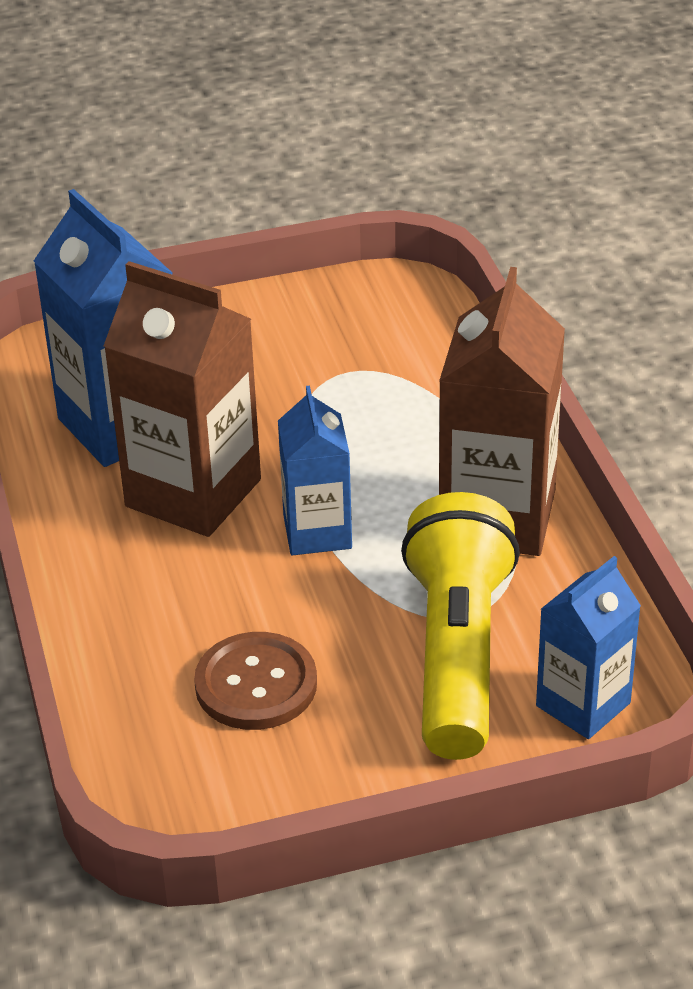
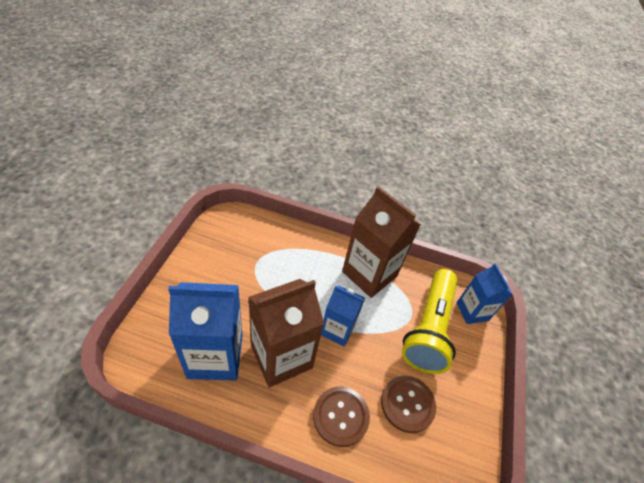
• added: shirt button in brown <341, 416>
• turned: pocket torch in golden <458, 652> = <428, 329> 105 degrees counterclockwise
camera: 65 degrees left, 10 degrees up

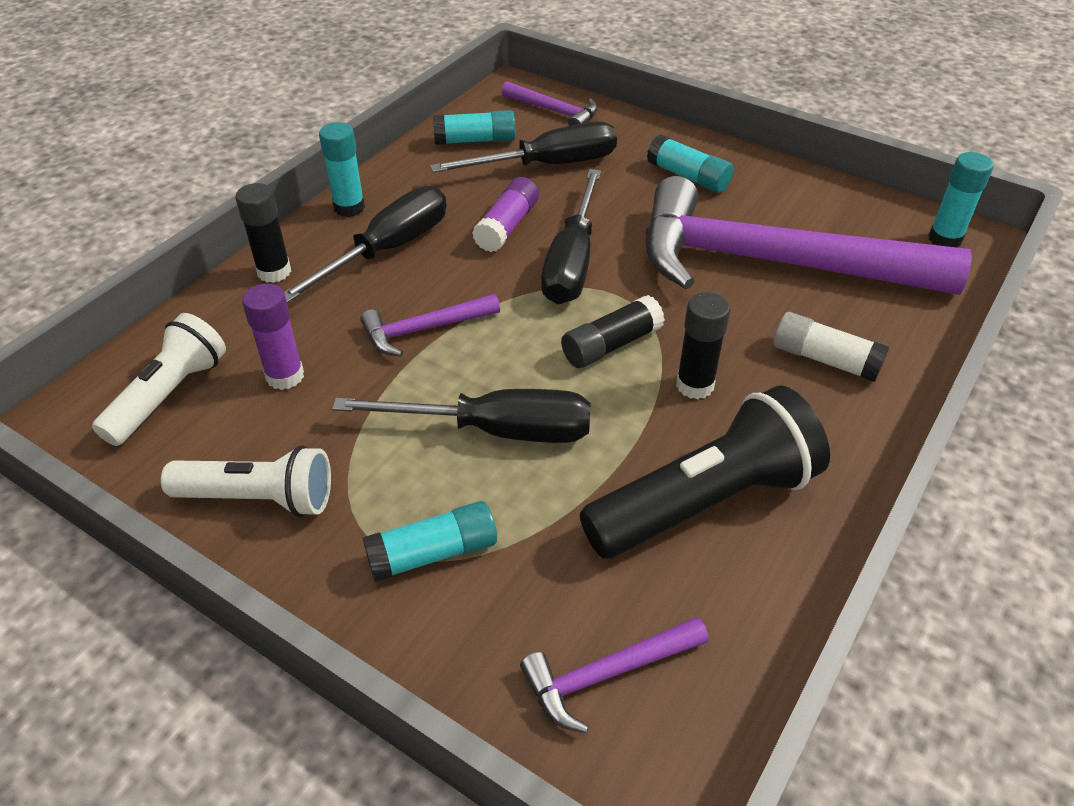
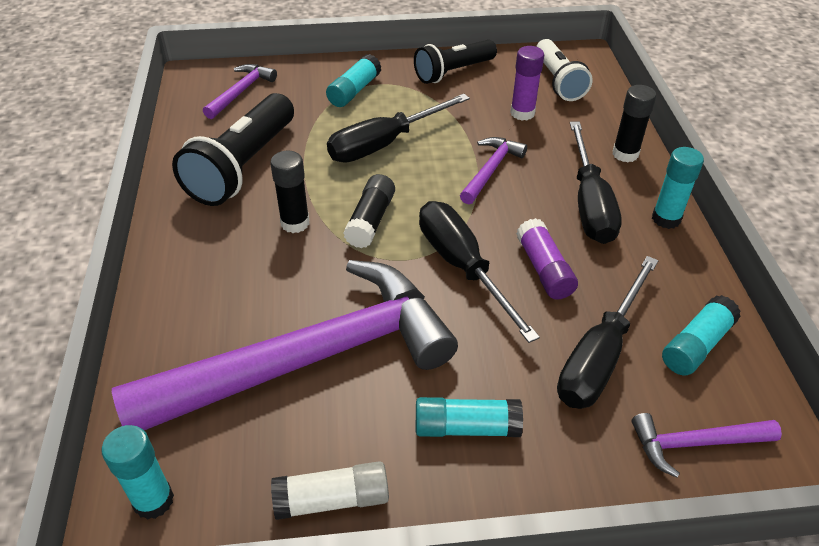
• moved: stick of glue in white <824, 359> to <332, 499>
• recoloured: pocket torch in white <259, 498> to pocket torch in jet-black <453, 72>
camera: 140 degrees right, 0 degrees up

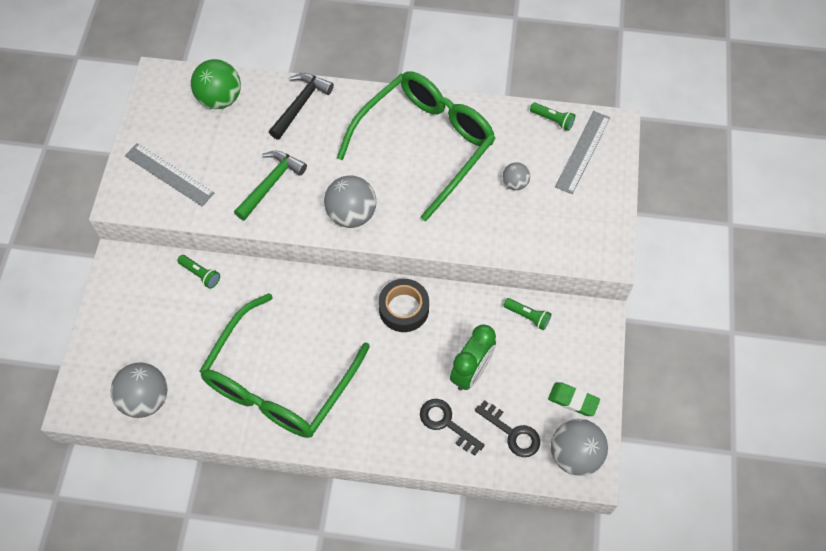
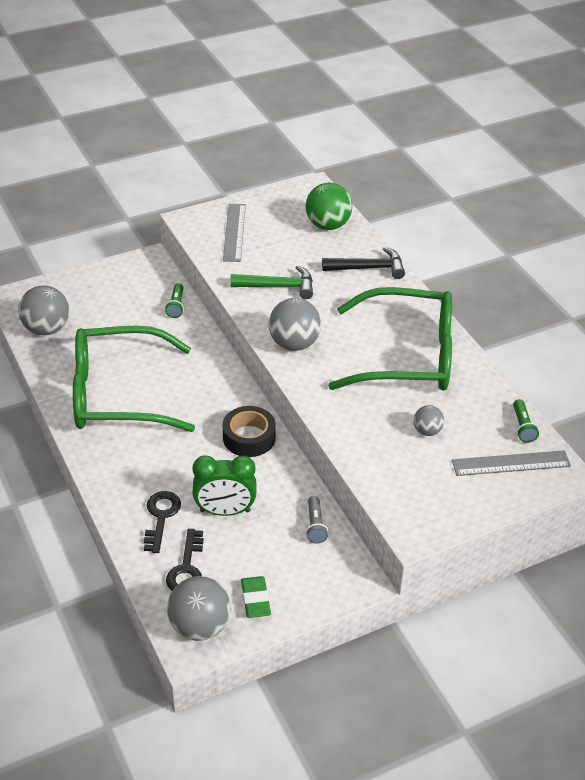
• recoloured: pocket torch in green <528, 316> to pocket torch in grey <315, 526>
camera: 55 degrees right, 20 degrees down

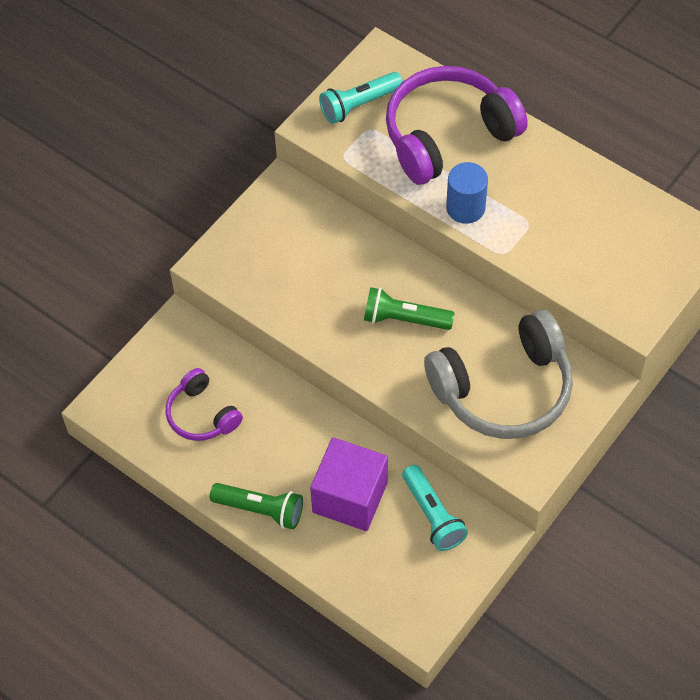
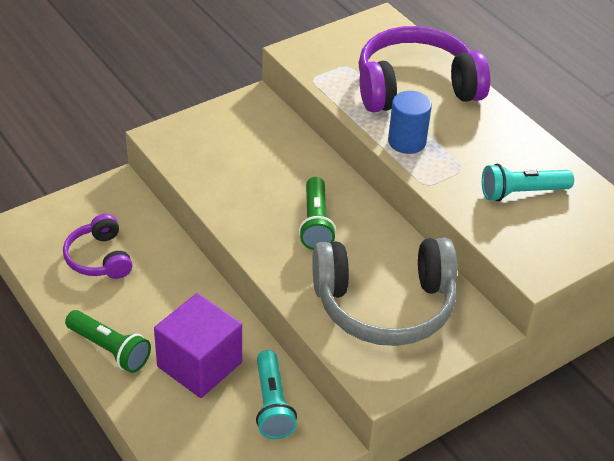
• turned: pocket torch in green <404, 319> = <315, 223> 120 degrees counterclockwise
• moved: pocket torch in turquoise <359, 105> to <522, 192>
camera: 15 degrees right, 15 degrees down

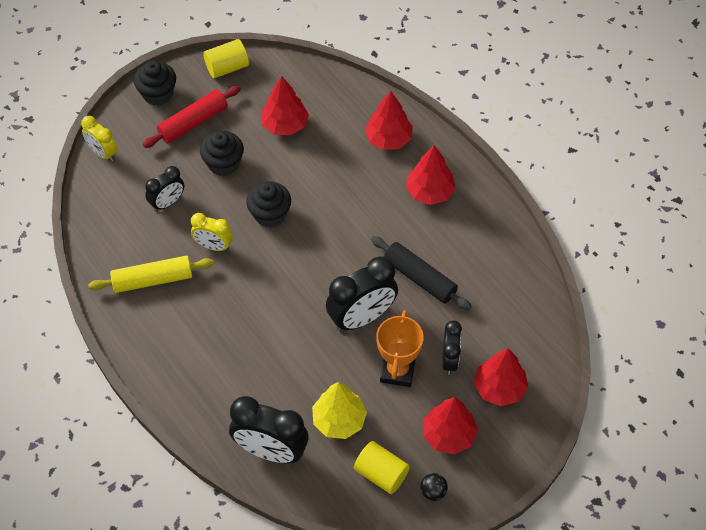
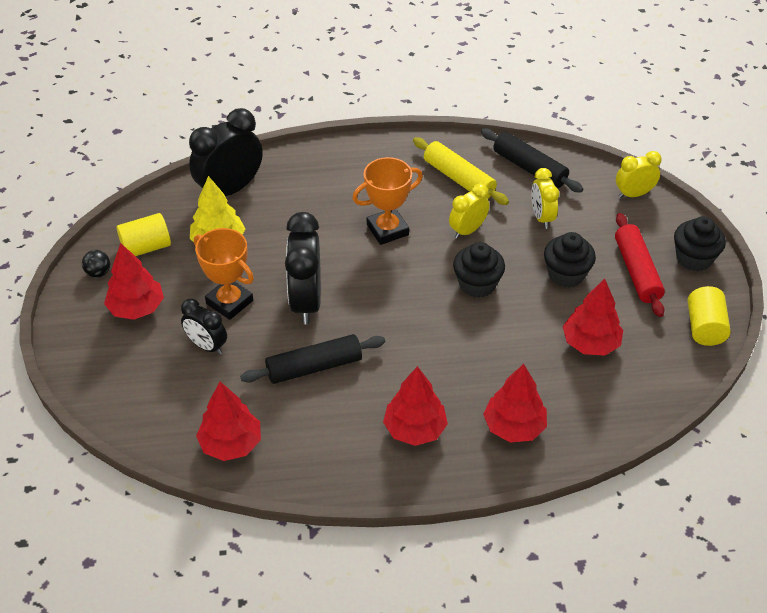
• moved: tree in crimson <499, 388> to <231, 444>
• added: award cup in orange <387, 230>
• turned: pastry roller in golden <152, 280> = <458, 179> 60 degrees counterclockwise
• added: pastry roller in jet-black <529, 168>
• recoloured: alarm clock in jet-black <167, 203> to alarm clock in golden <541, 217>
camera: 120 degrees right, 10 degrees down

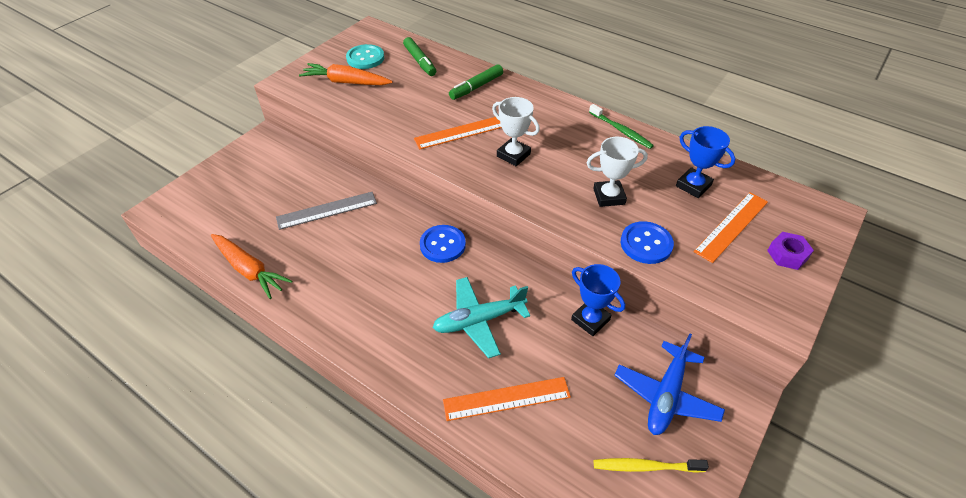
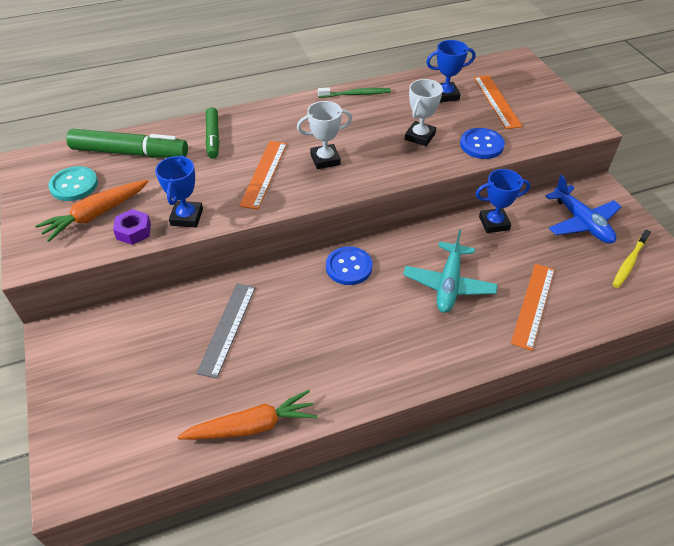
• resized: marker in green <420, 61> = <130, 153> x1.62
• moved: nut in violet <787, 255> to <134, 231>
• added: award cup in royal blue <187, 217>
camera: 55 degrees left, 0 degrees up

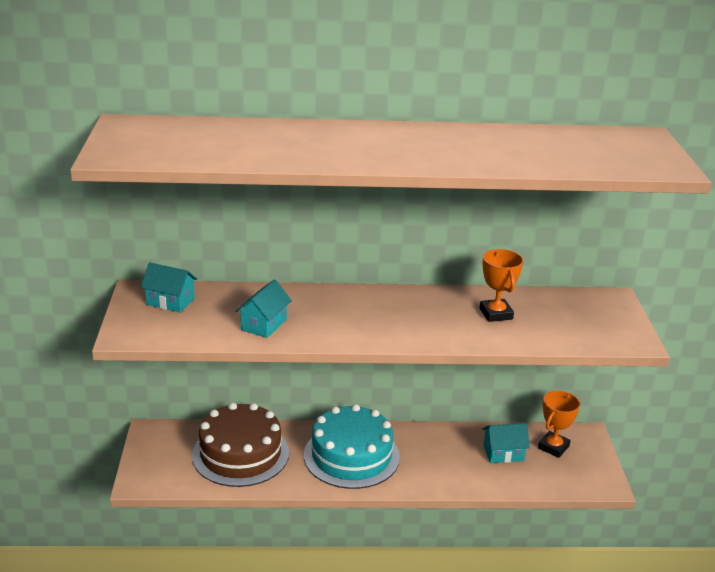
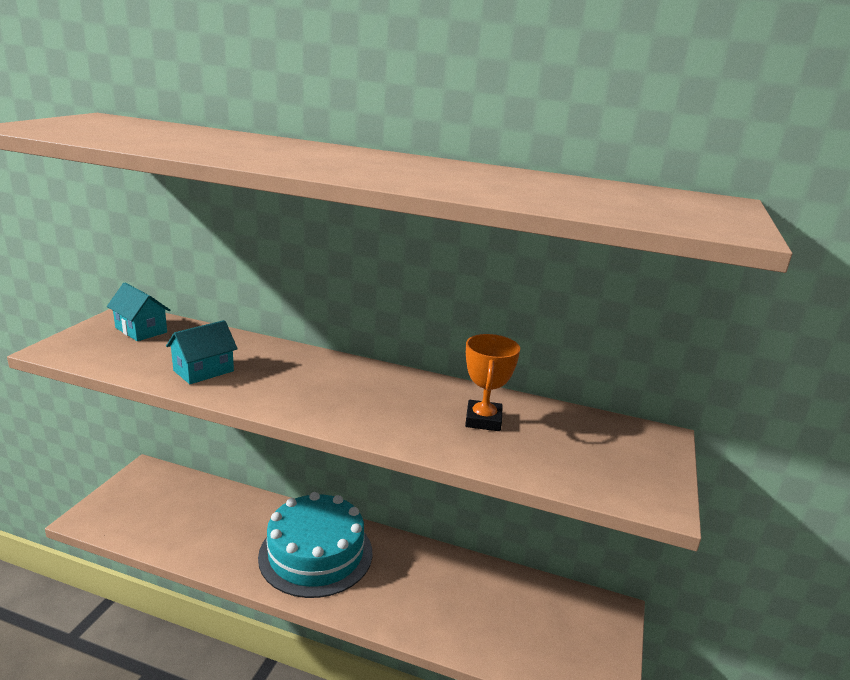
• removed: gateau in brown <240, 454>
• removed: house in turquoise <503, 453>
• removed: award cup in orange <553, 447>
camera: 20 degrees right, 5 degrees down

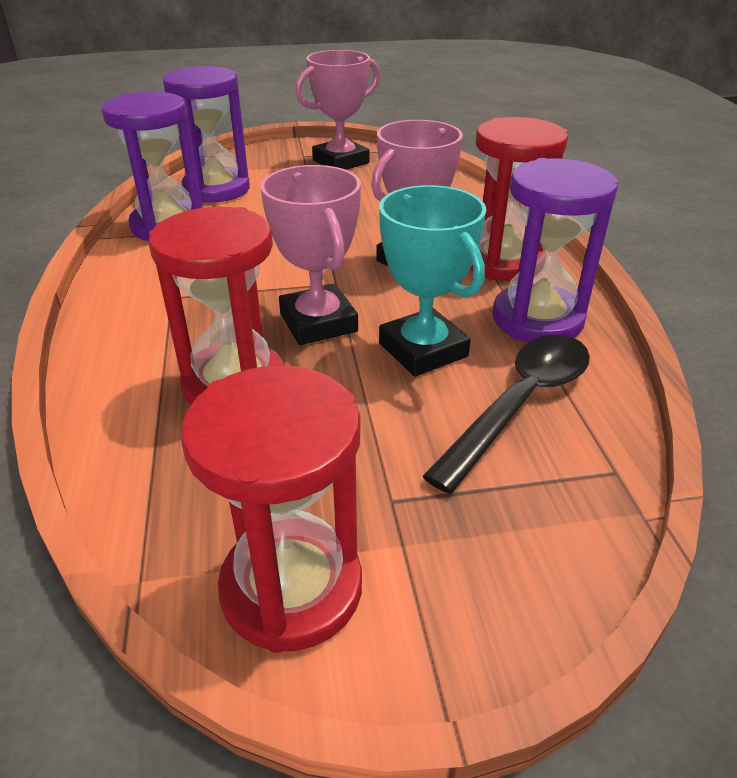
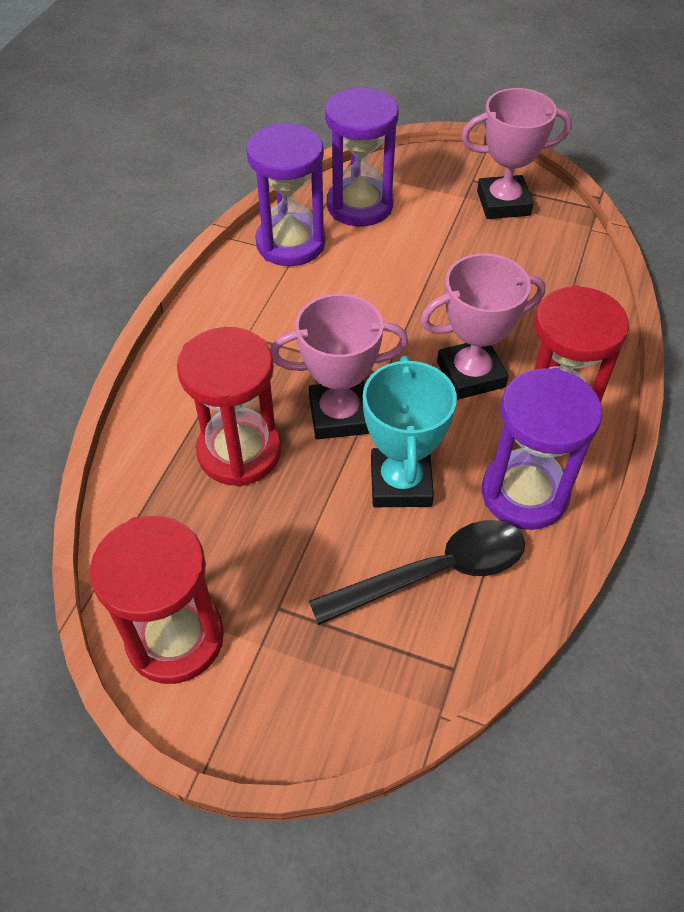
• turned: award cup in rosy <318, 322> = <339, 415> 75 degrees clockwise
camera: 30 degrees right, 15 degrees up

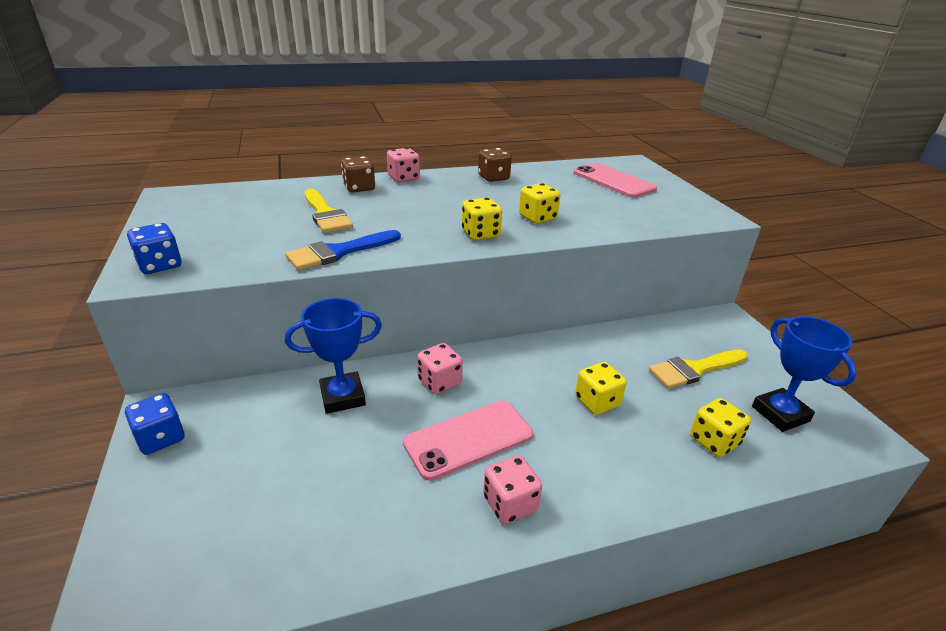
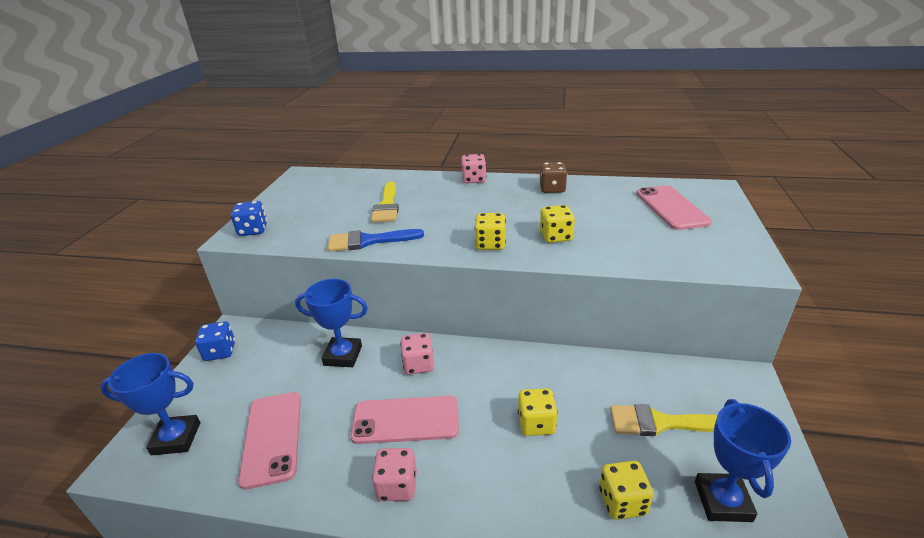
• added: award cup in royal blue <176, 438>
• added: smartphone in rosy <272, 437>
• removed: die in brown <359, 188>
camera: 30 degrees right, 0 degrees up

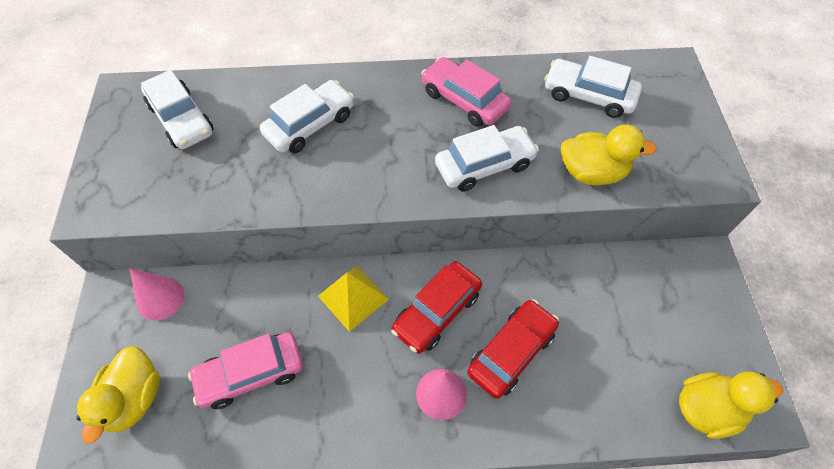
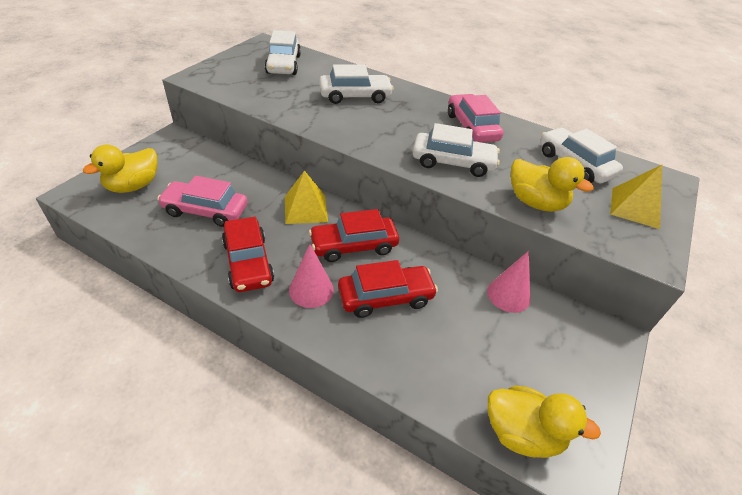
• added: automobile in crimson <248, 262>
• moved: cone shape in rosy <160, 298> to <508, 295>
• added: pyramid shape in golden <635, 207>
camera: 30 degrees right, 15 degrees down

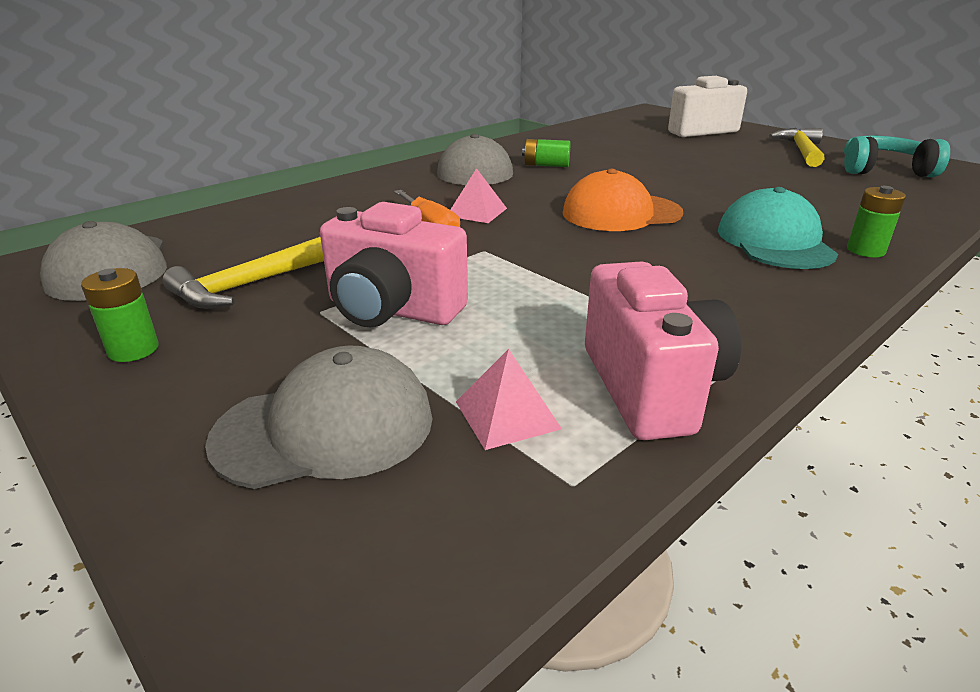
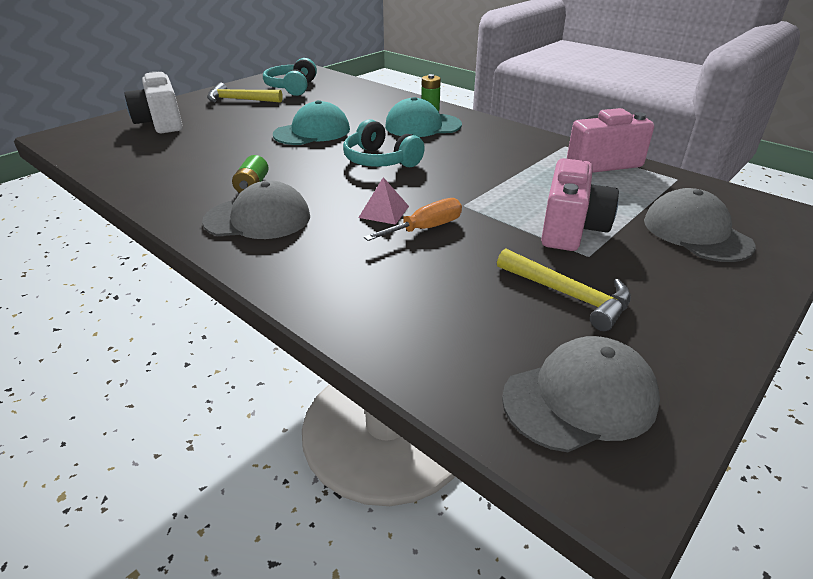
• added: baseball cap in turquoise <312, 132>
• replaced: baseball cap in orange <621, 213> to headphones in turquoise <380, 160>
• removed: AA battery in green <133, 350>
• removed: pyramid shape in rosy <507, 414>
camera: 95 degrees left, 5 degrees up

